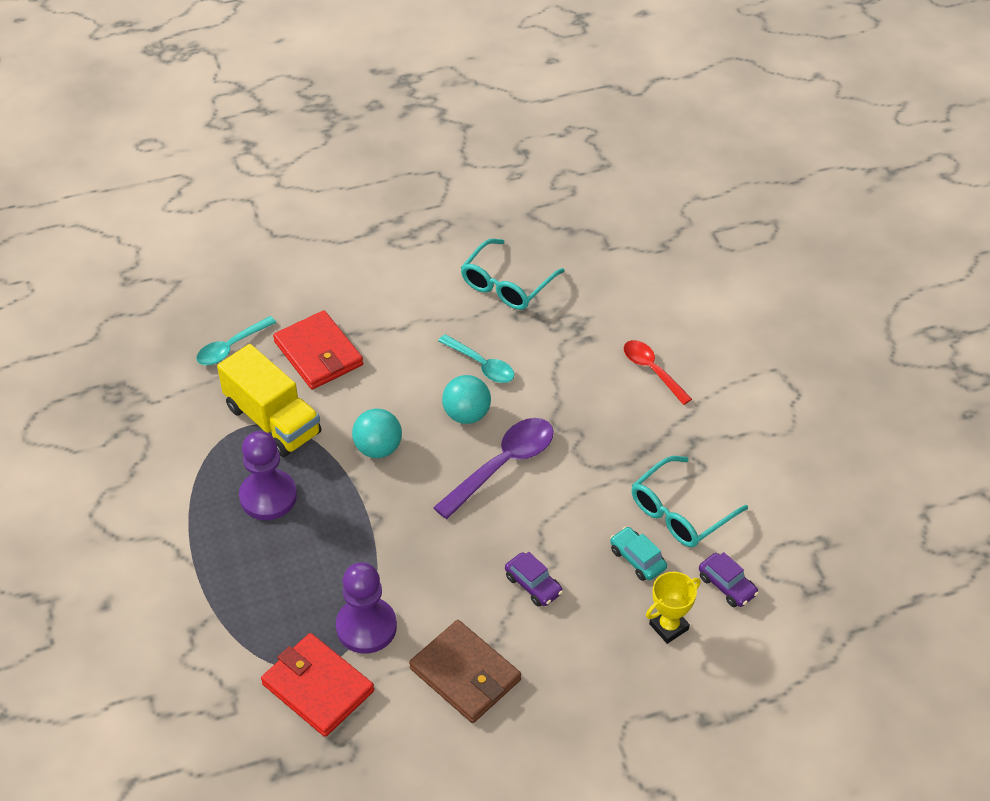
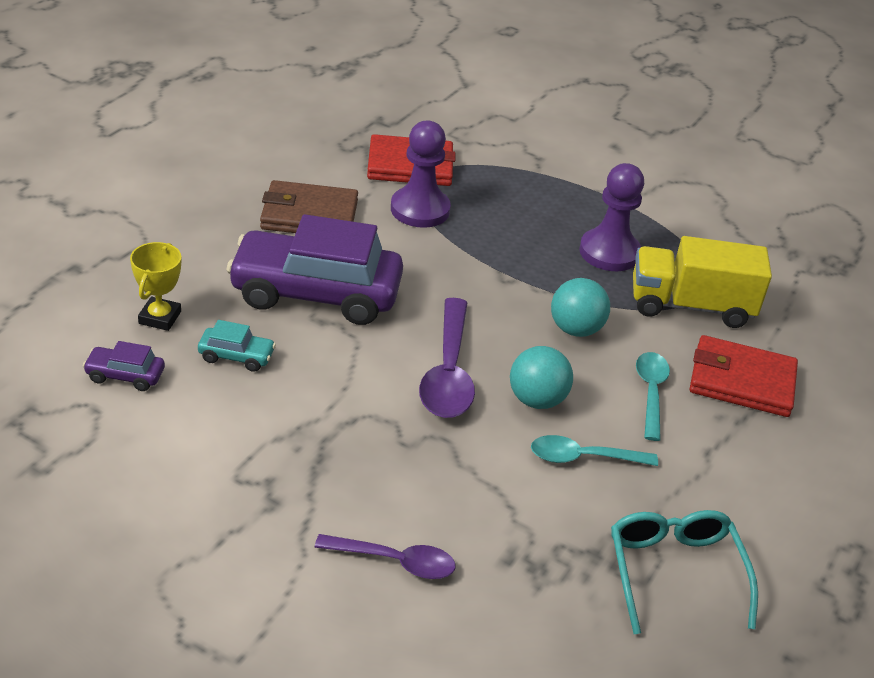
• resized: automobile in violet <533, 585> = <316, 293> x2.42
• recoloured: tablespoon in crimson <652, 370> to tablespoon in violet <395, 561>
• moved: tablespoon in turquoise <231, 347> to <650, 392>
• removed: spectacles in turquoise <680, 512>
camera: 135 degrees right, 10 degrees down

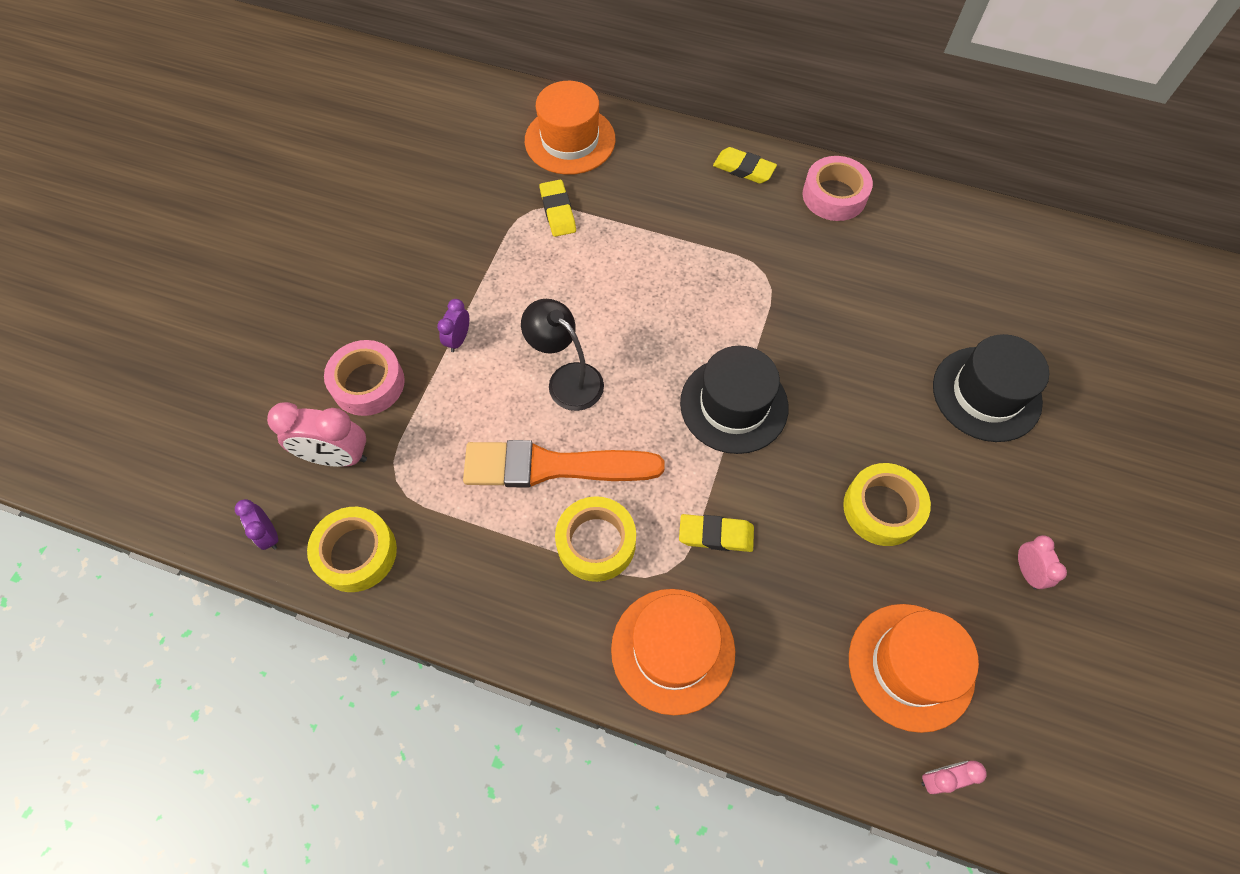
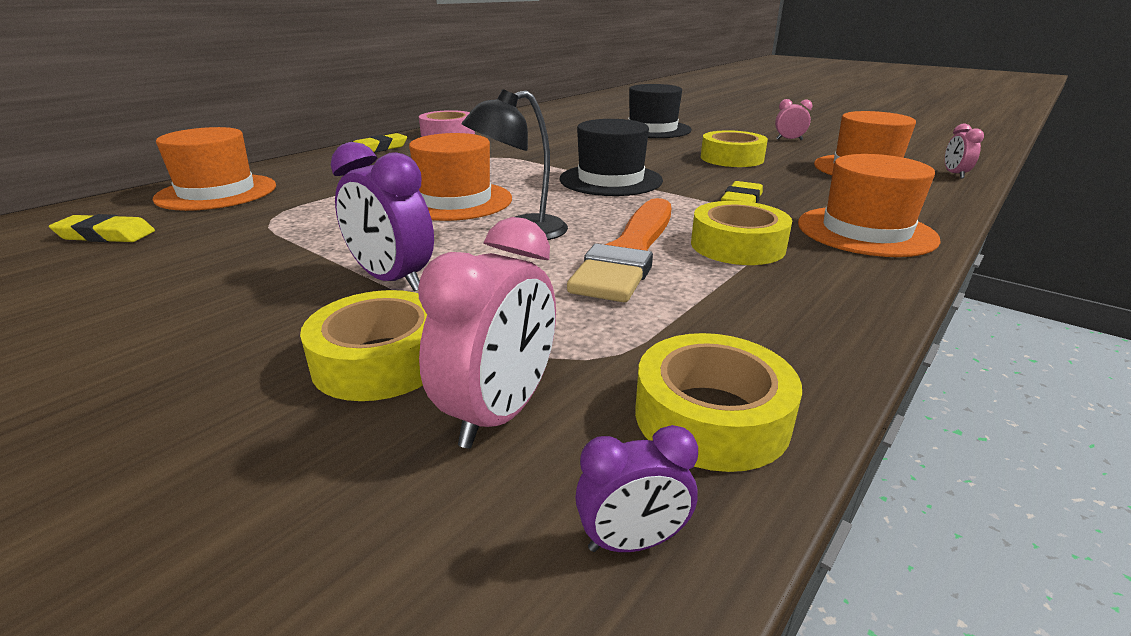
• moved: eraser in golden <558, 211> to <106, 235>
• recoloured: roll of tape in rosy <368, 383> to roll of tape in golden <381, 360>
• resized: alarm clock in violet <458, 339> = <392, 280> x1.79
• added: hat in orange <455, 201>
camera: 70 degrees left, 35 degrees down

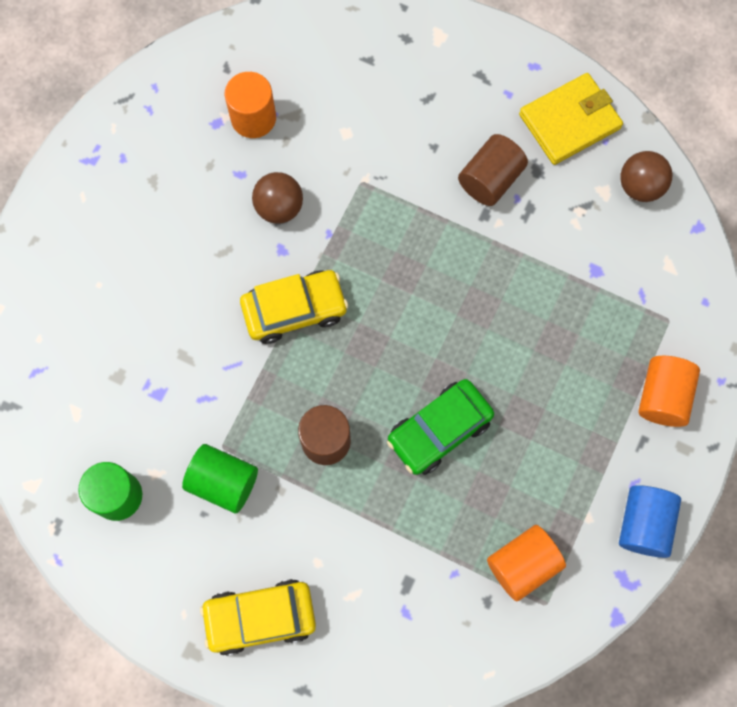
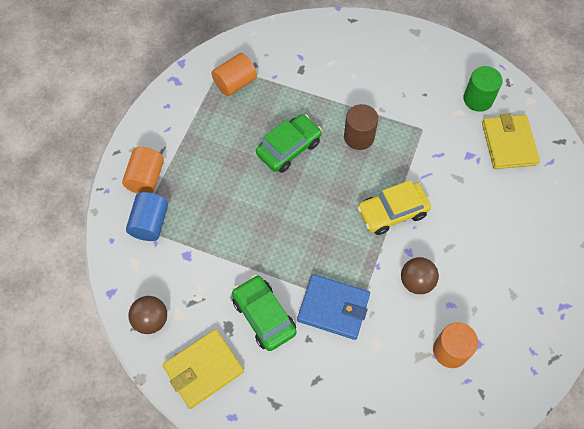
• moved: cylinder shape in royal blue <643, 524> to <150, 223>
• replaced: cylinder shape in brown <490, 179> to automobile in green <264, 316>
• added: wallet in royal blue <333, 308>
• added: wallet in golden <509, 144>
• removed: cylinder shape in green <223, 482>
• removed: automobile in golden <260, 617>
camera: 175 degrees right, 10 degrees down

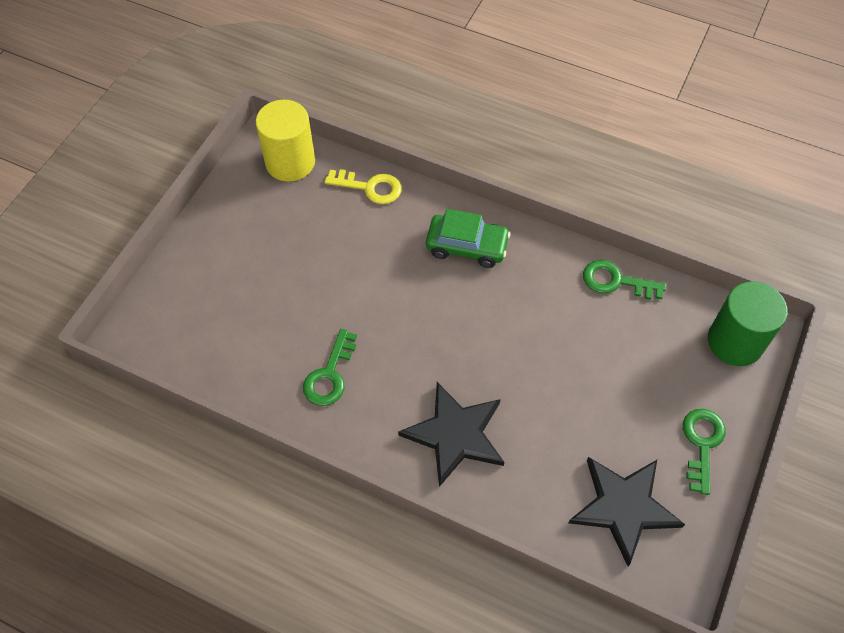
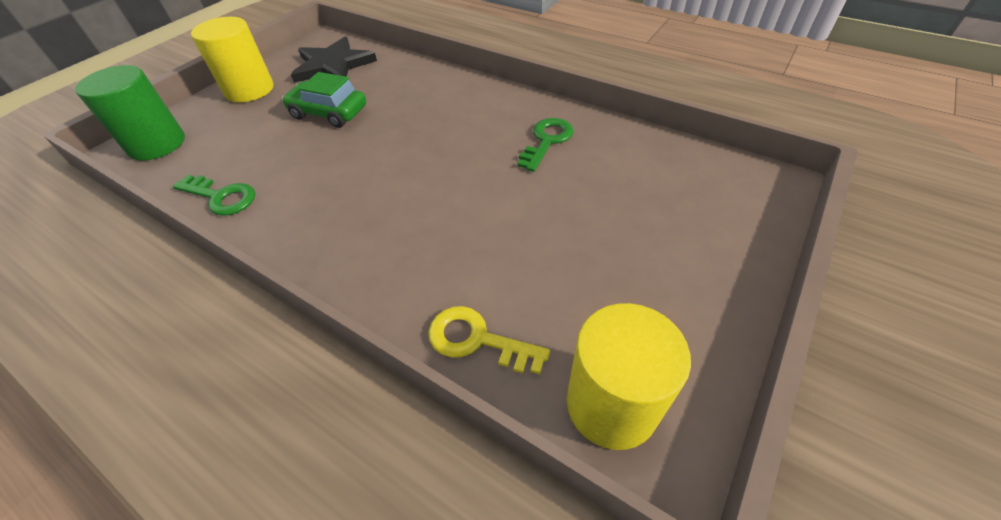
• replaced: door key in green <702, 443> to cylinder shape in golden <249, 90>
• moved: automobile in green <467, 246> to <329, 112>
• removed: star in jet-black <455, 434>
camera: 170 degrees left, 10 degrees down

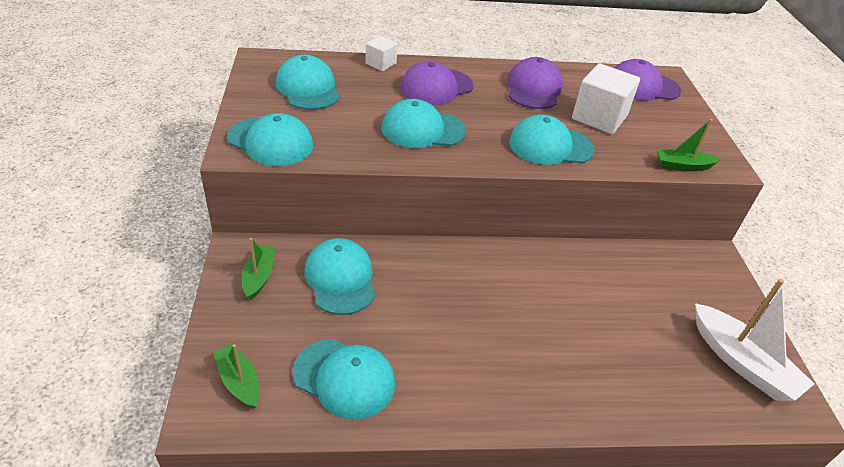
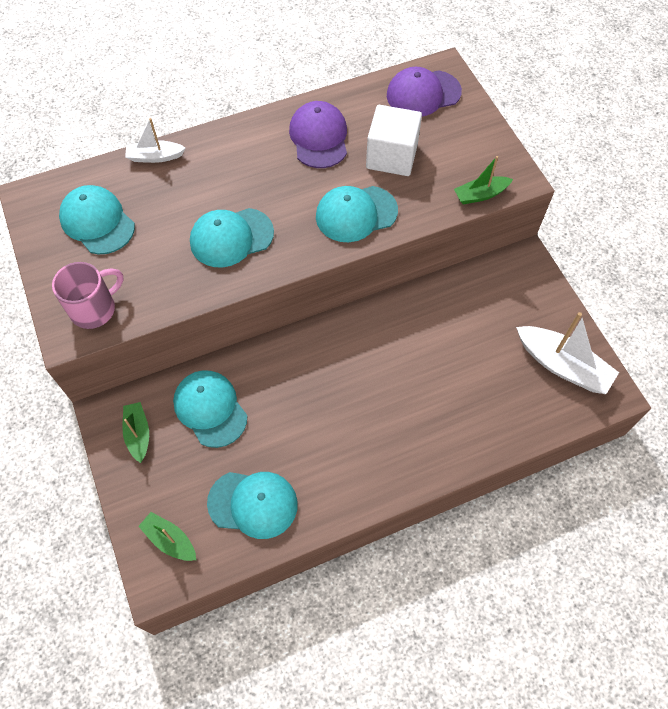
• replaced: baseball cap in turquoise <270, 142> to tea mug in rosy <94, 309>
• replaced: solid cube in white <381, 64> to boat in white <155, 157>
• removed: baseball cap in violet <436, 87>
camera: 15 degrees left, 20 degrees up

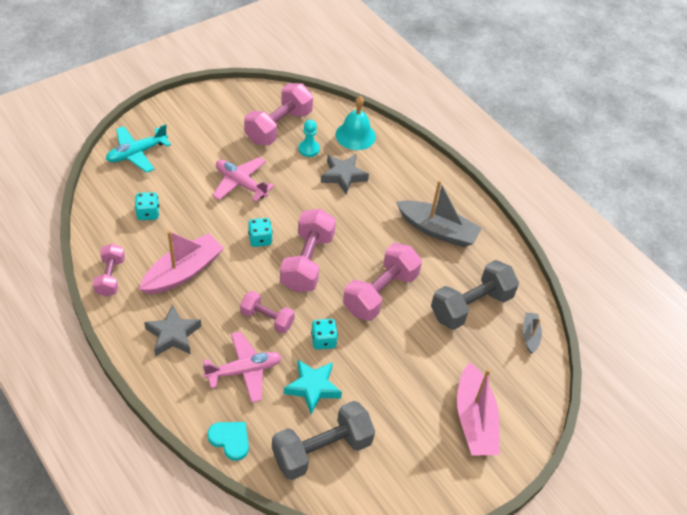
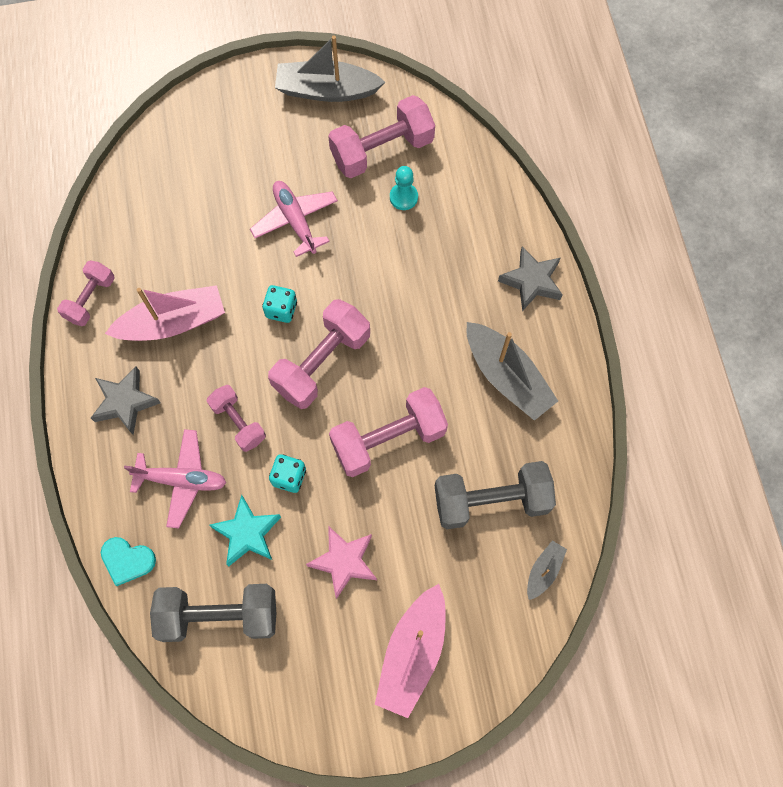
• turned: love heart in turquoise <230, 440> = <127, 560> 135 degrees clockwise
• added: boat in grey <327, 90>
• added: star in rosy <344, 561>
• moved: star in grey <343, 176> to <531, 281>
• removed: toy plane in turquoise <137, 153>
• removed: die in turquoise <148, 213>
• removed: bell in turquoise <355, 135>
camera: 30 degrees right, 20 degrees up

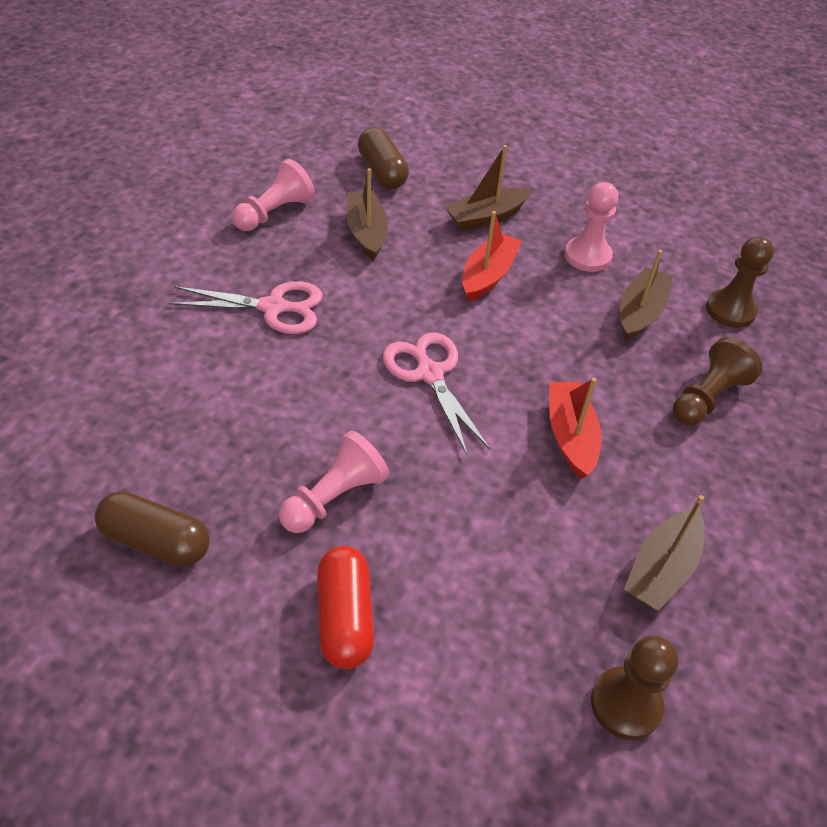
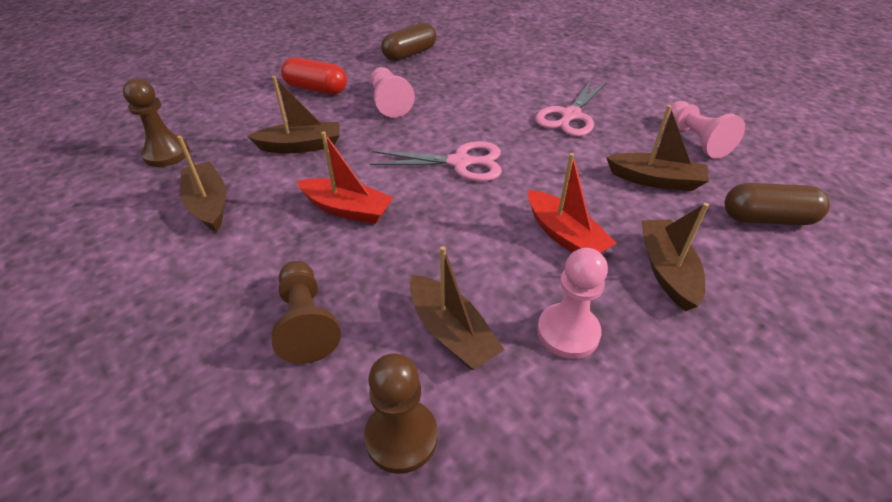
• added: boat in brown <301, 146>
camera: 120 degrees right, 5 degrees down

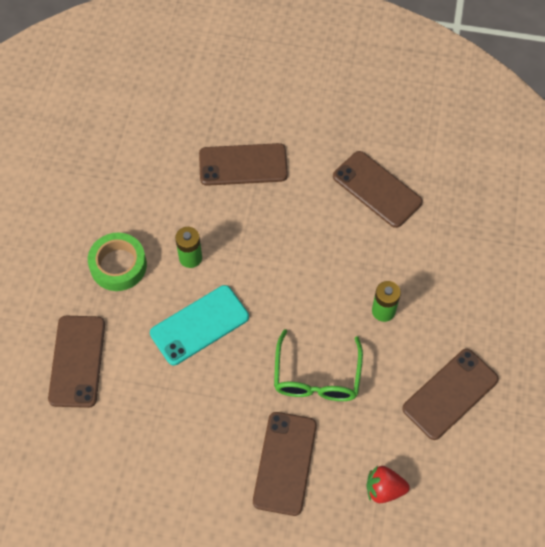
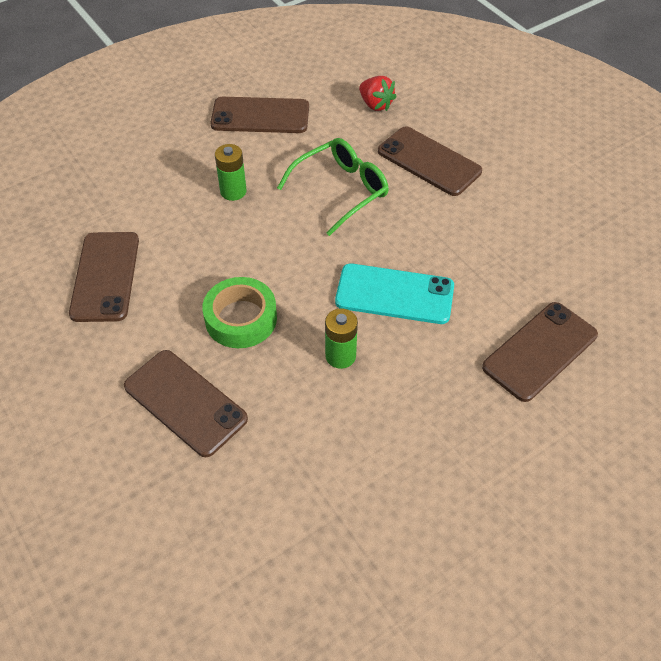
• moved: roll of tape in green <118, 265> to <241, 318>
• turned: smartphone in brown <285, 463> = <429, 161> 75 degrees clockwise
camera: 135 degrees left, 10 degrees down

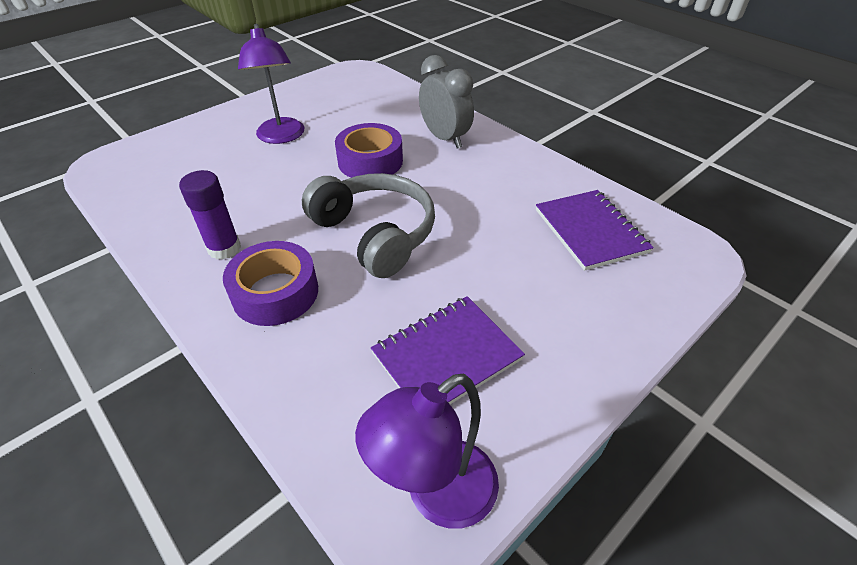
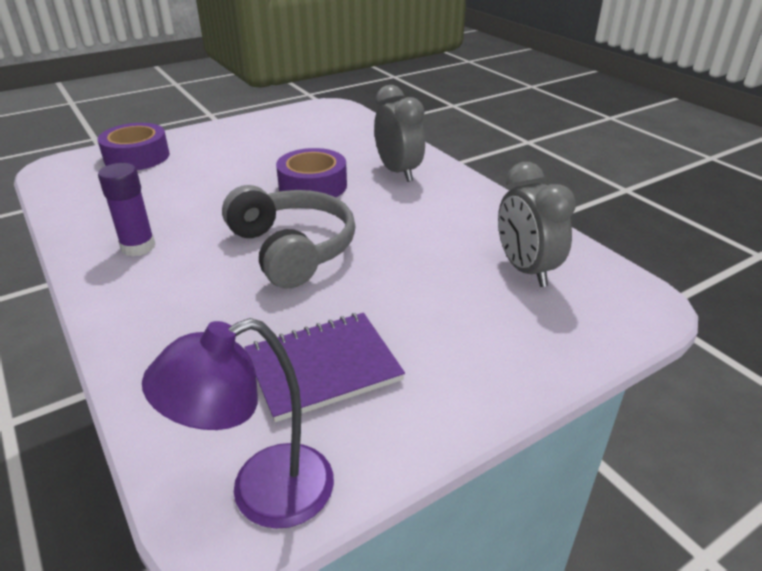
• moved: roll of tape in violet <275, 292> to <137, 157>
• replaced: notebook in violet <590, 231> to alarm clock in grey <525, 270>
• removed: desk lamp in violet <281, 137>
camera: 10 degrees right, 10 degrees down

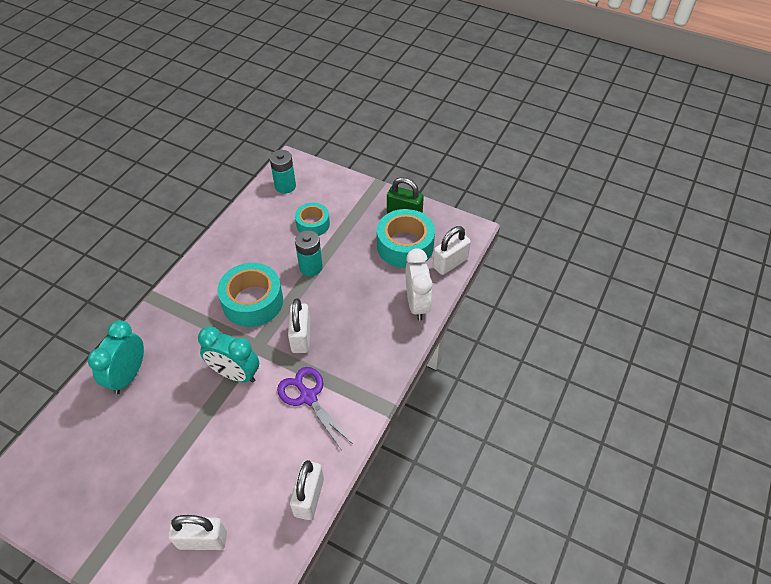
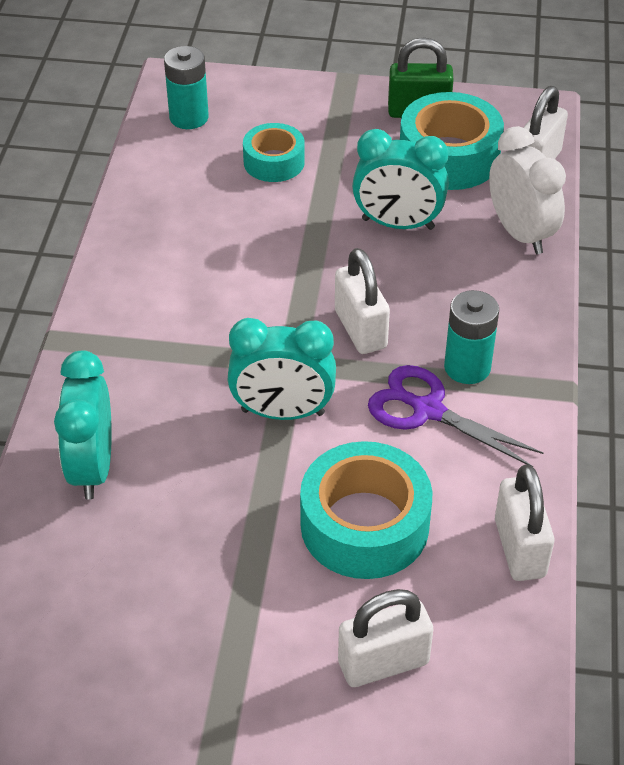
• moved: roll of tape in turquoise <253, 301> to <364, 525>
• added: alarm clock in turquoise <398, 224>
• moved: AA battery in turquoise <311, 267> to <467, 367>
camera: 20 degrees left, 5 degrees down

